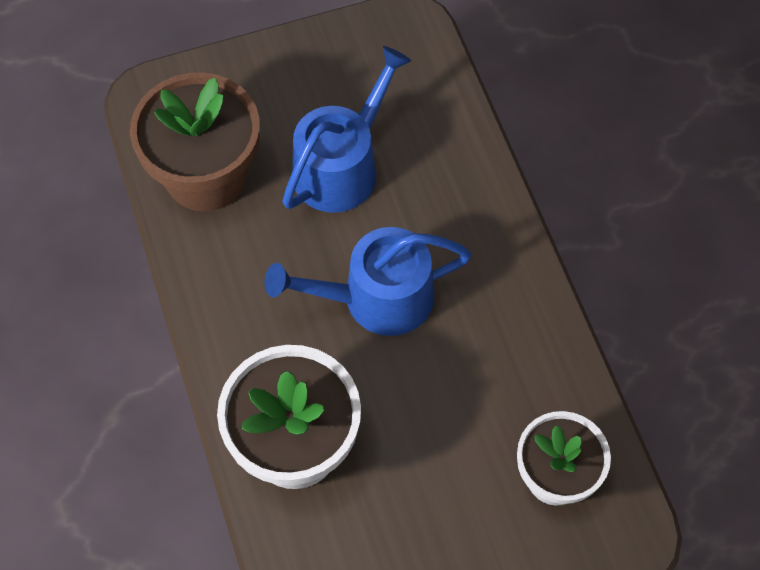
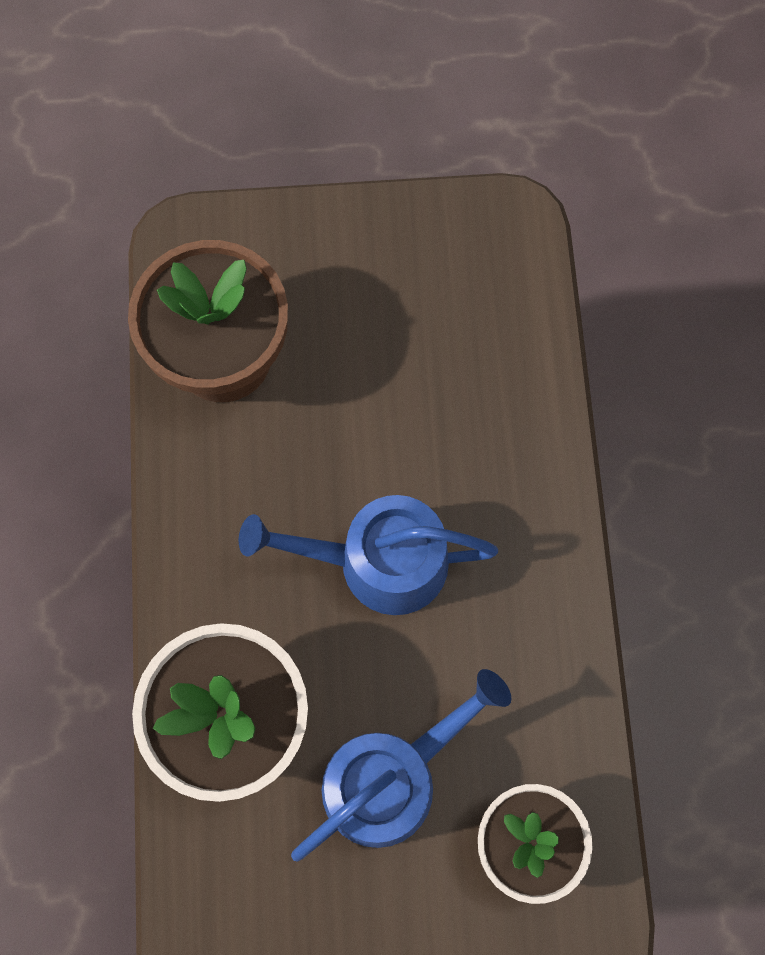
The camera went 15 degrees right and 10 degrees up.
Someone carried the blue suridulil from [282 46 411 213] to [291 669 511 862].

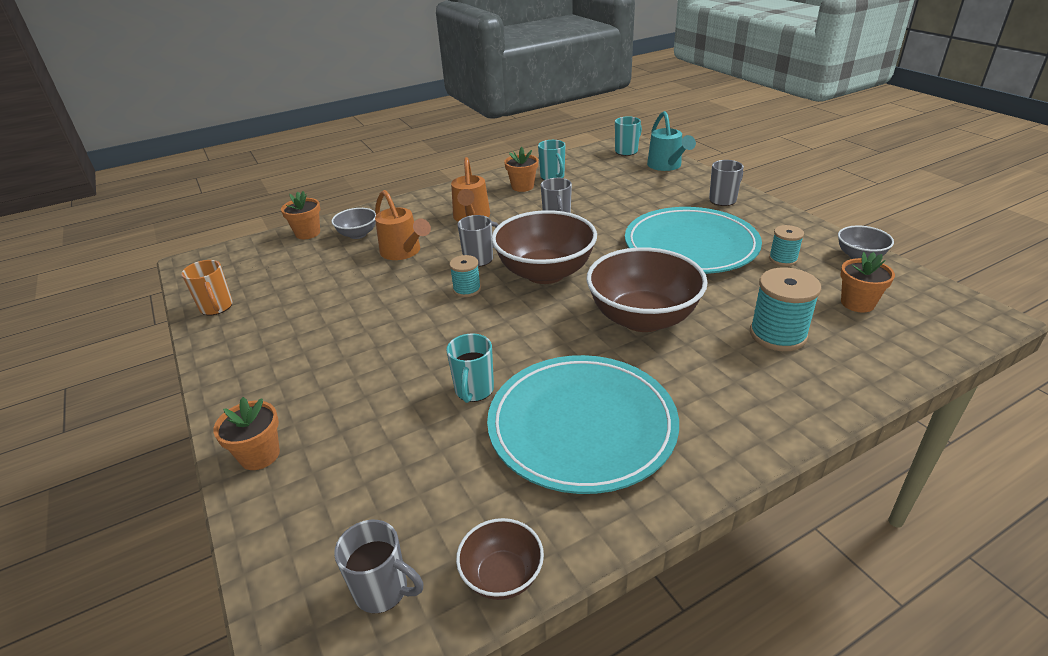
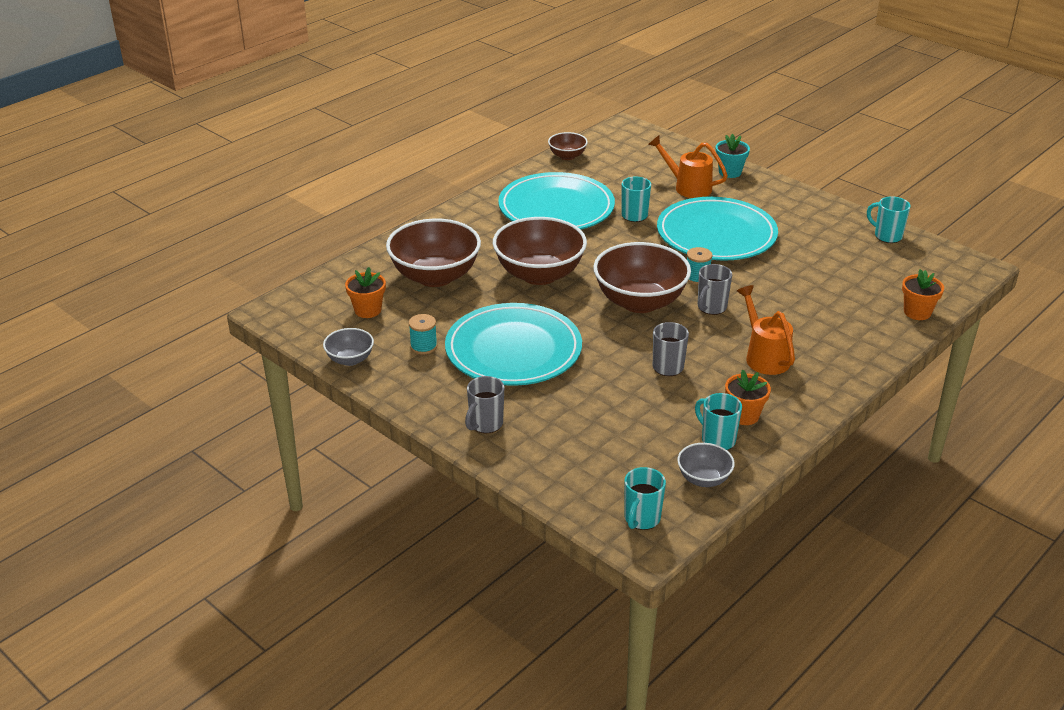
The camera went 160 degrees right and 0 degrees up.
Someone took away the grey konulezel at [334 520 423 613].
Someone took away the turquoise suridulil at [647 111 696 171].
Someone put down the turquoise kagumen at [657 197 778 261].
Someone carried the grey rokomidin from [331 208 376 239] to [677 443 735 487].
Someone carried the orange suridulil from [375 190 431 260] to [648 135 728 198].
Someone swapped the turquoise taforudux at [750 267 821 351] for the brown rokomidin at [386 219 481 287].
Someone repainted the orange konulezel at [181 260 233 316], which became the turquoise konulezel at [867 196 911 243].
Someone repainted the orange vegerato at [213 397 280 470], which became the turquoise vegerato at [716 134 750 178].

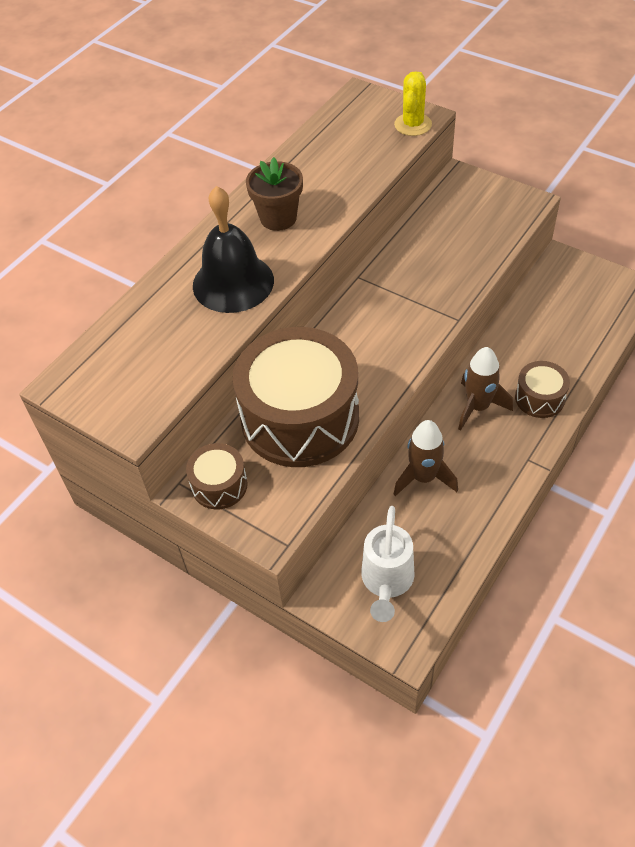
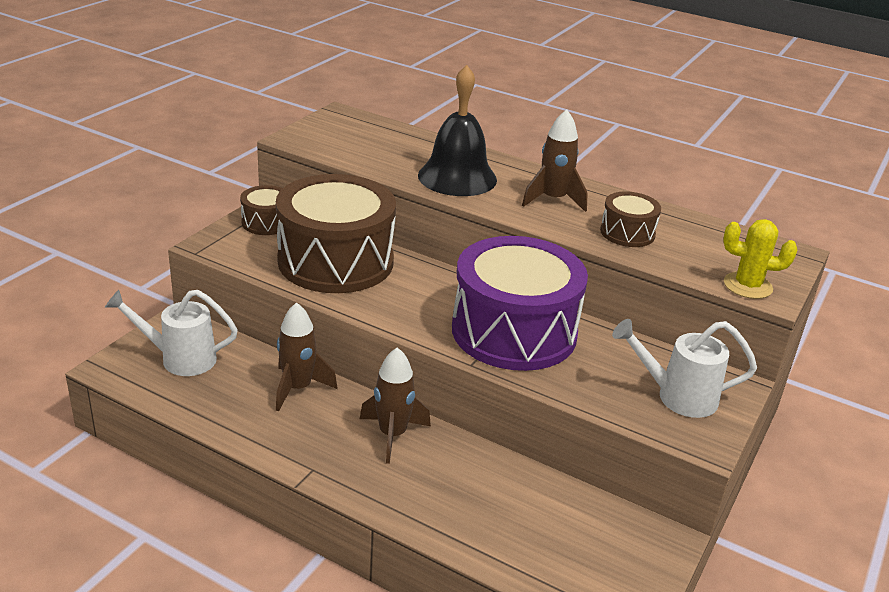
The camera went 80 degrees right and 20 degrees down.
Someone put down the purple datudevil at [452 236 588 371].
Someone put down the white suridulil at [612 319 757 418].
Someone carried the brown datudevil from [515 361 570 418] to [600 192 661 247].
Someone swapped the brown vegerato at [246 157 303 231] for the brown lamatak at [522 109 588 212].

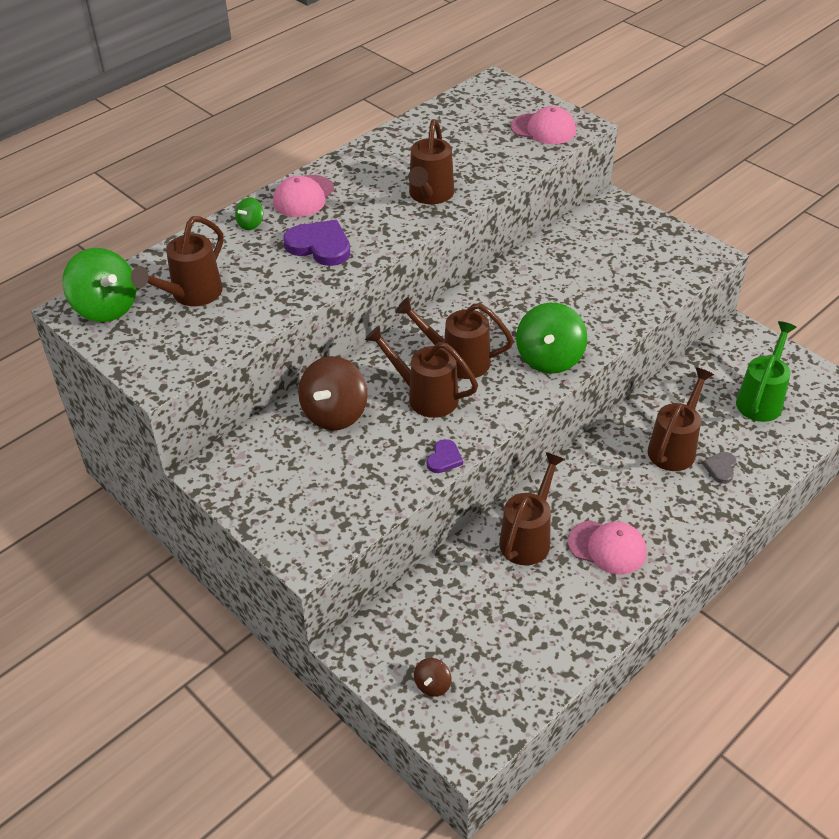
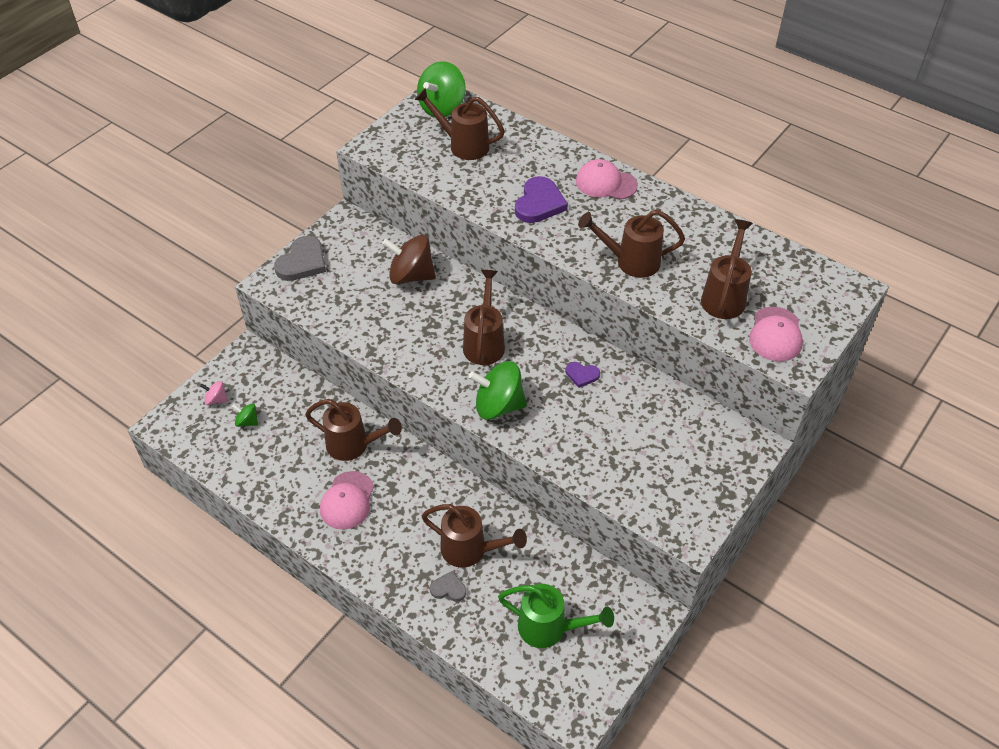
The camera went 80 degrees right and 5 degrees up.
Someone put down the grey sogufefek at [274 236 326 281].
Someone carried the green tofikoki from [235 197 263 230] to [232 403 258 427].
Someone carried the brown suridulil from [365 325 478 418] to [701 219 753 319].
Someone carried the purple sogufefek from [427 439 463 473] to [566 362 600 388].
Someone repainted the brown tofikoki at [414 658 452 697], which became the pink tofikoki at [200 381 228 405].

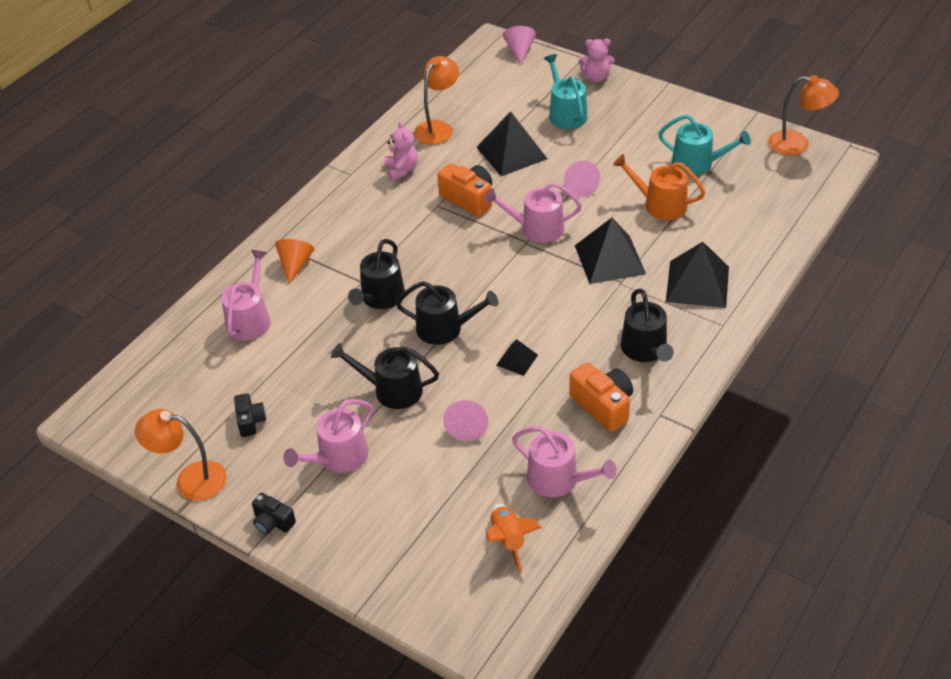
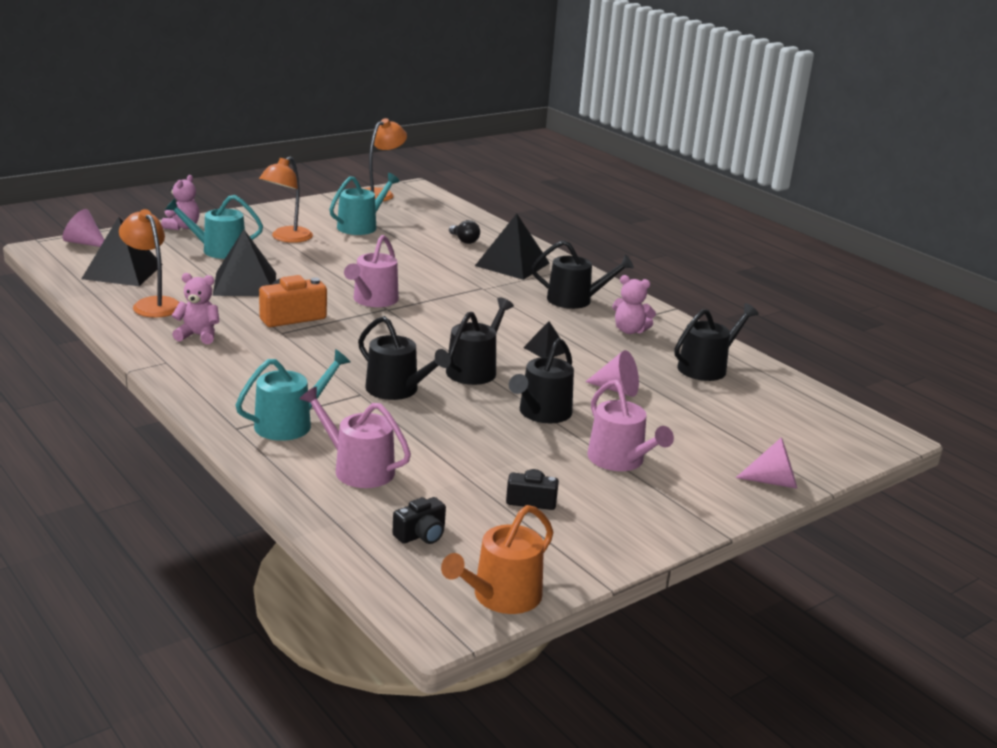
The camera went 75 degrees left and 20 degrees down.
Someone took away the orange lamatak at [486 504 542 572].
Someone put down the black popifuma at [449 220 480 244].
Someone carried the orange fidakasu from [135 409 227 501] to [259 156 313 243].
Someone carried the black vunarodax from [252 493 296 534] to [392 497 446 544].
Someone carried the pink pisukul from [564 160 600 198] to [736 437 797 489].
Someone carried the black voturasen from [575 218 646 284] to [81 217 163 286].
Someone carried the orange suridulil from [613 154 706 220] to [441 505 553 614].
Someone swapped the orange pisukul at [275 239 314 285] for the turquoise suridulil at [235 349 350 441].
Someone swapped the orange vunarodax at [569 363 633 432] for the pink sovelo at [612 275 656 334].
Someone repainted the pink suridulil at [512 426 617 497], which became the black suridulil at [675 303 759 381].

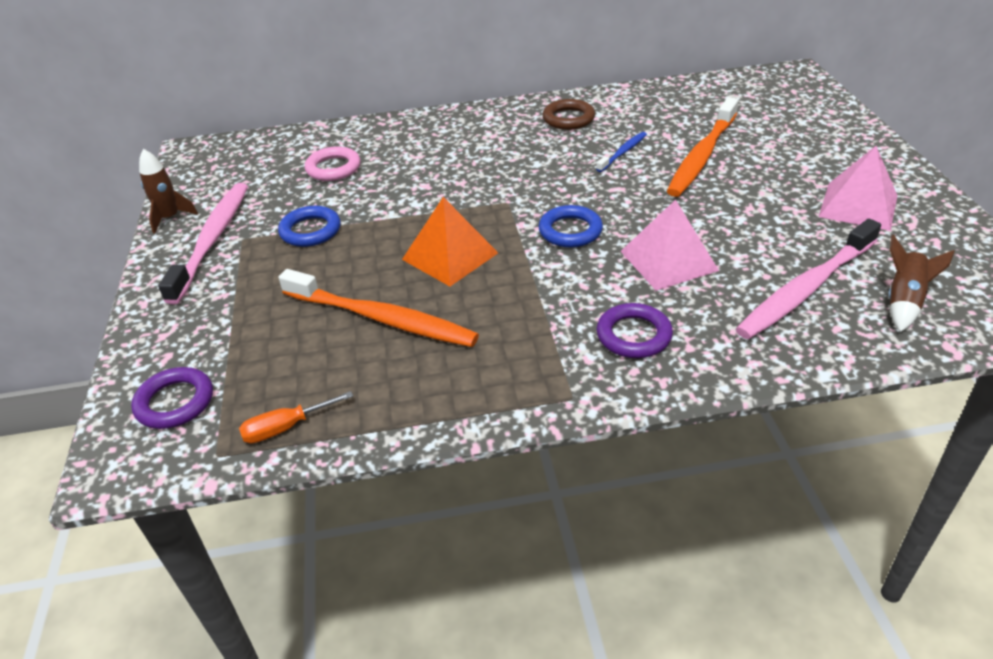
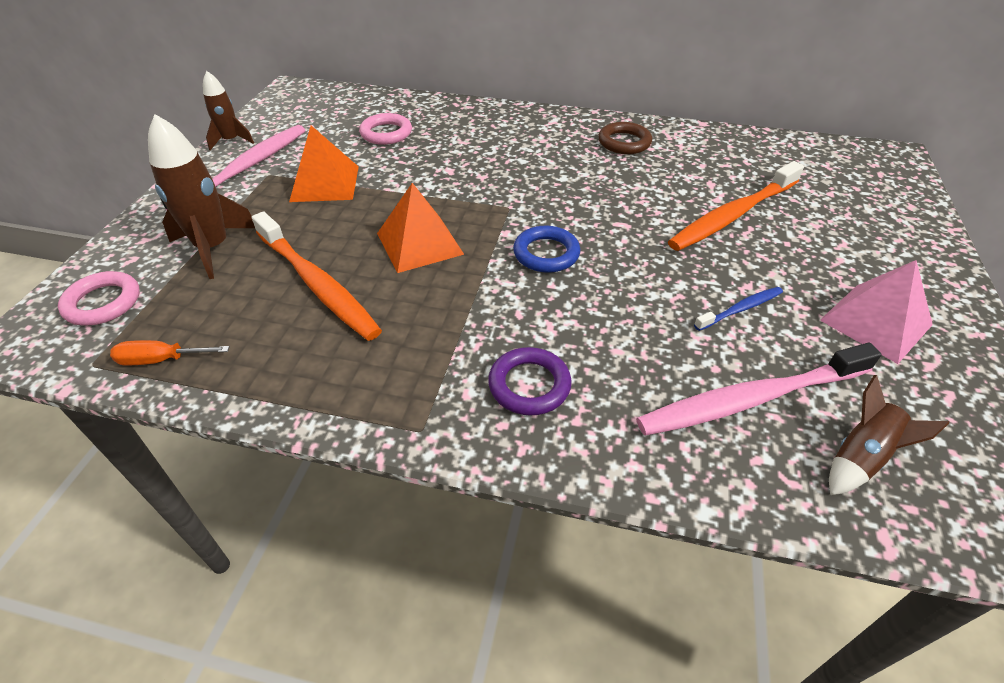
The camera went 20 degrees right and 5 degrees up.
Someone took away the pink voturasen at [620 200 719 291].
Someone put down the brown lamatak at [148 114 255 279].
Someone carried the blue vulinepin from [596 132 647 172] to [694 287 783 331].
Someone swapped the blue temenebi at [278 206 341 247] for the orange voturasen at [289 126 359 202].
Someone repainted the purple temenebi at [131 367 213 429], which became the pink temenebi at [58 271 140 325].

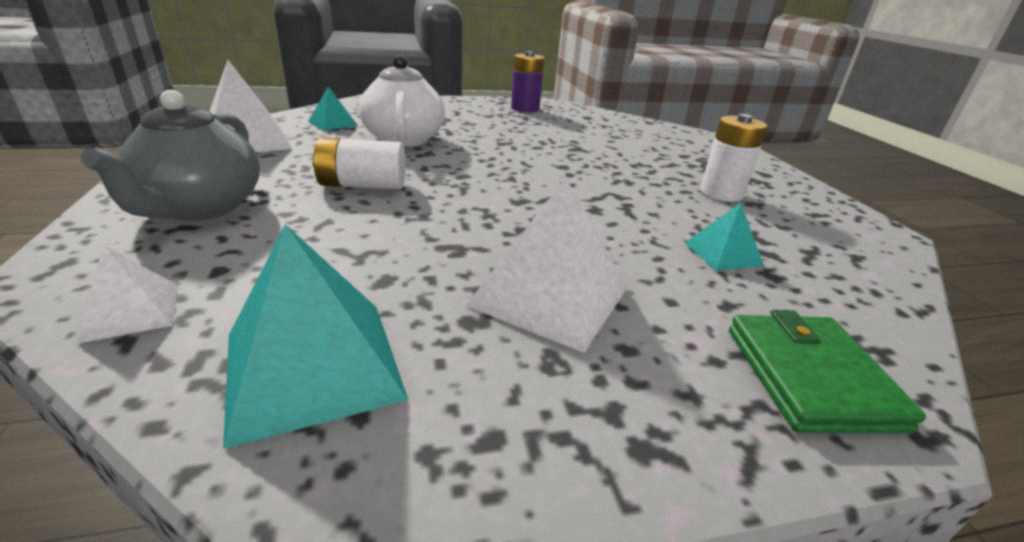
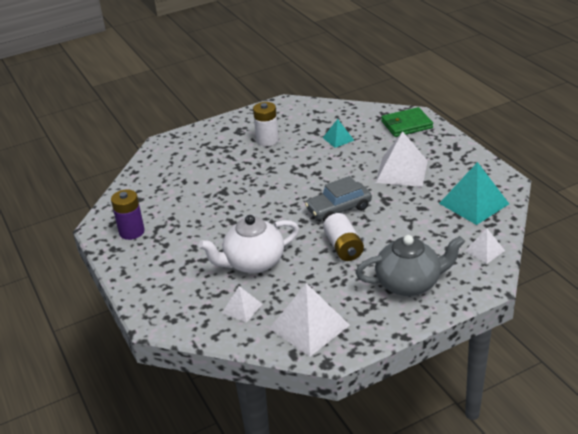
The camera went 100 degrees left and 5 degrees up.
Someone put down the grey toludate at [305 176 372 221].
Someone repainted the turquoise voturasen at [308 86 358 131], which became the white voturasen at [222 286 262 323].

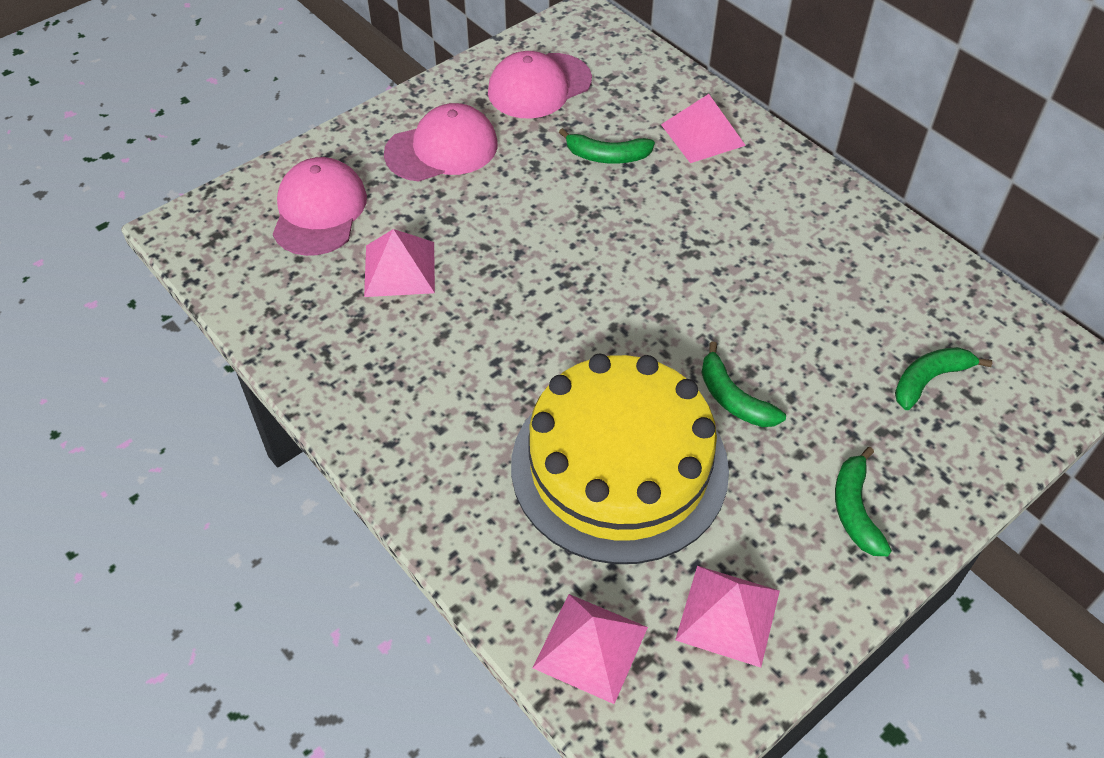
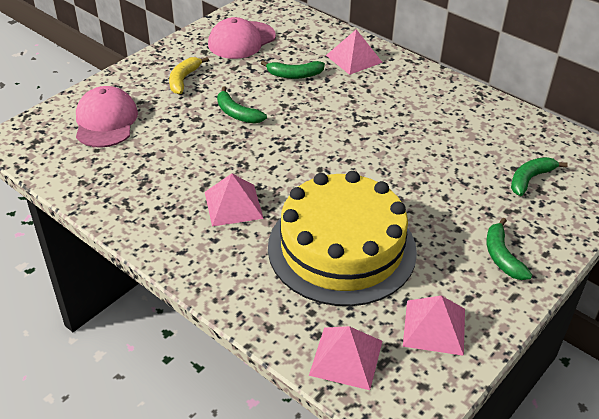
The camera went 10 degrees left and 10 degrees down.
Someone carried the pink voturasen from [364 229 435 297] to [205 173 264 227].
Someone carried the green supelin from [701 342 786 427] to [217 87 267 124].
Someone swapped the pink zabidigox at [384 103 498 182] for the yellow supelin at [169 57 209 94].

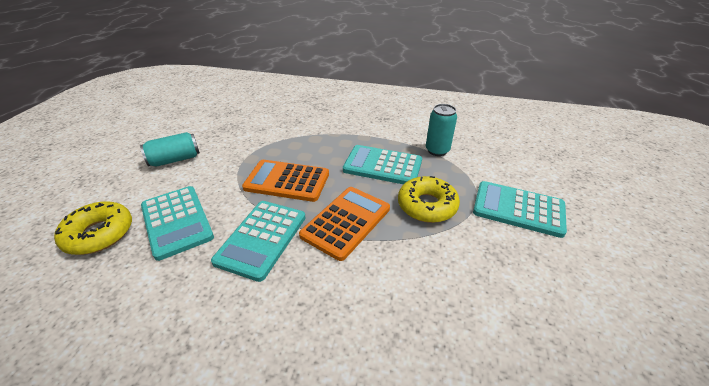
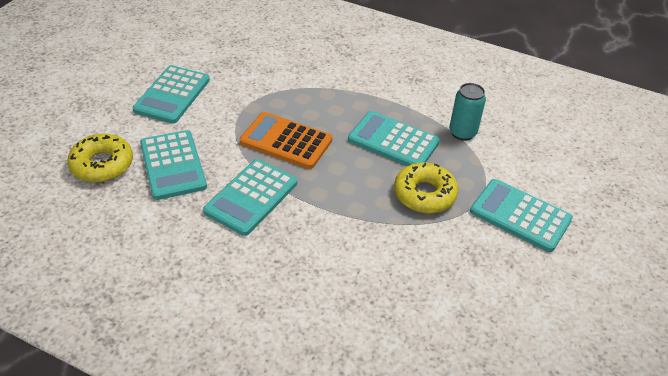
The camera went 10 degrees right and 5 degrees up.
Someone took away the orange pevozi at [299 187 390 261].
Someone swapped the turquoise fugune at [140 132 200 166] for the turquoise pevozi at [133 65 210 124].

